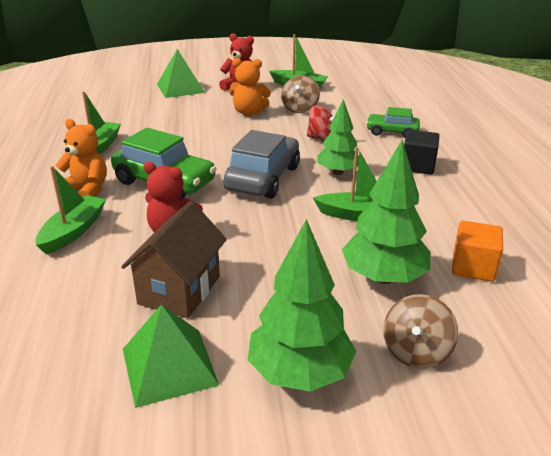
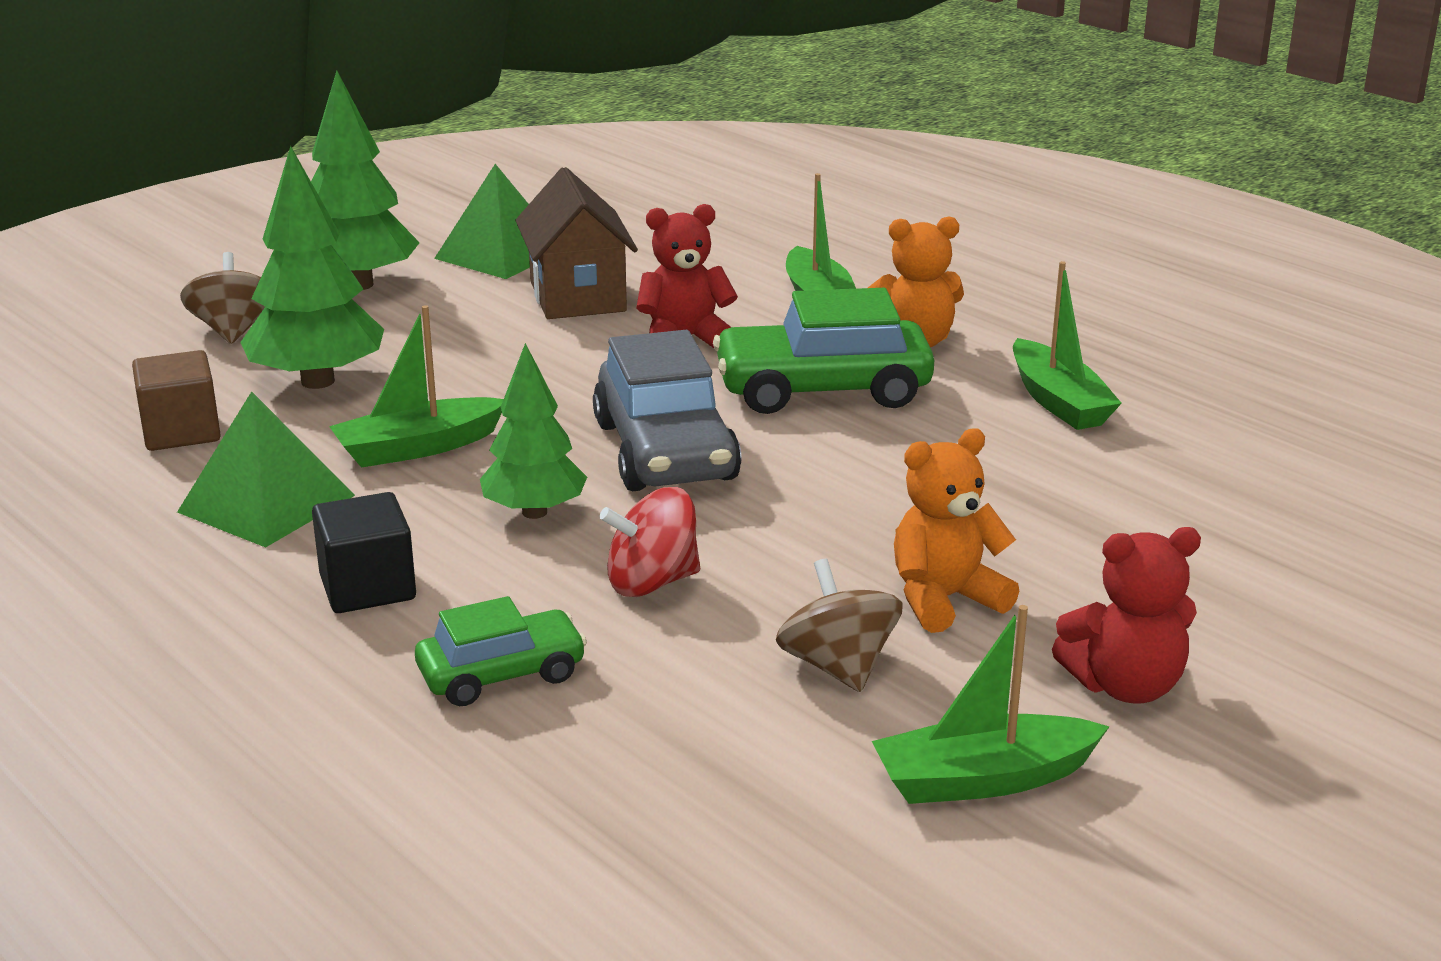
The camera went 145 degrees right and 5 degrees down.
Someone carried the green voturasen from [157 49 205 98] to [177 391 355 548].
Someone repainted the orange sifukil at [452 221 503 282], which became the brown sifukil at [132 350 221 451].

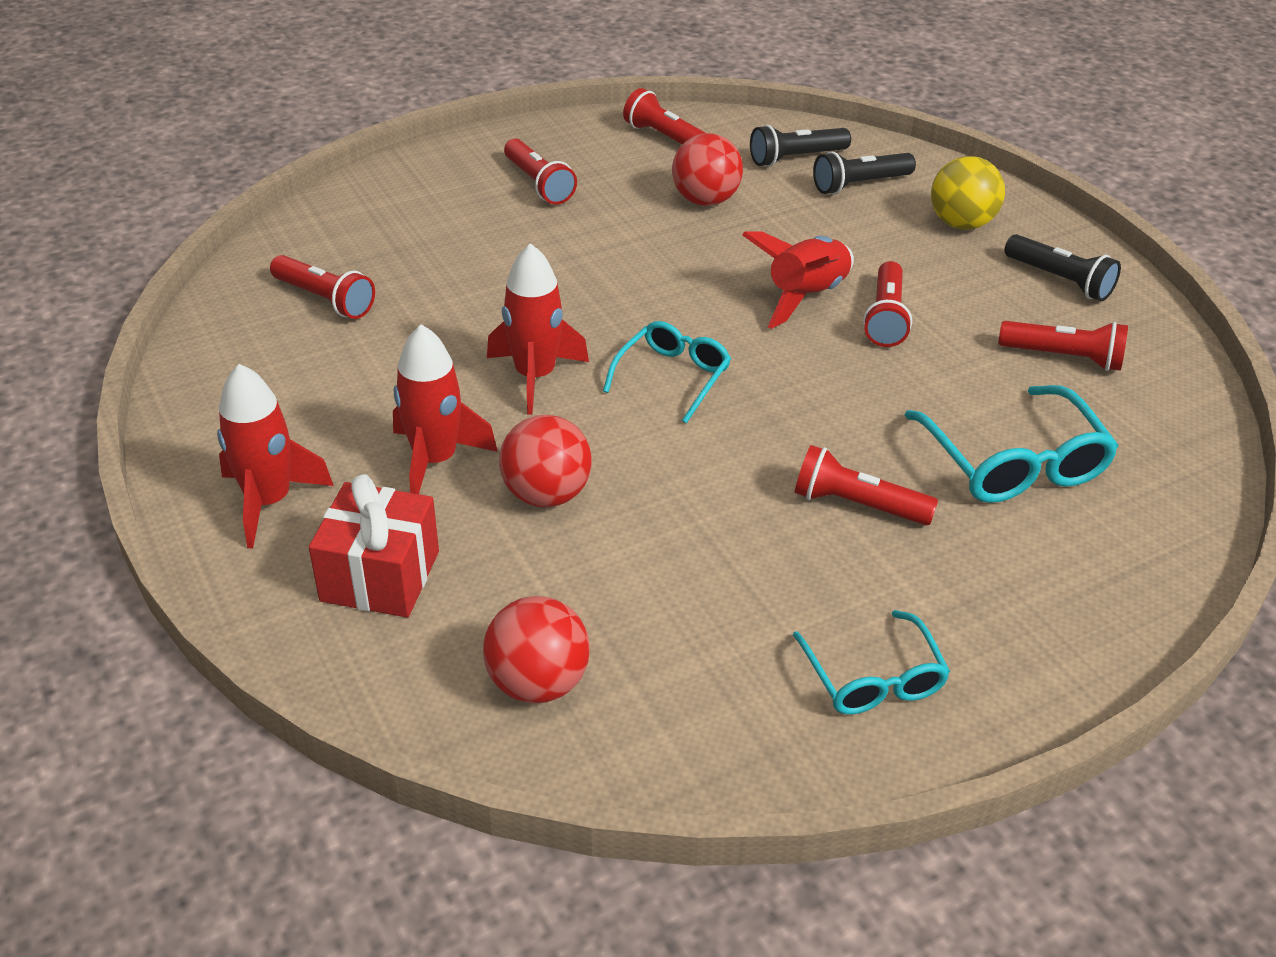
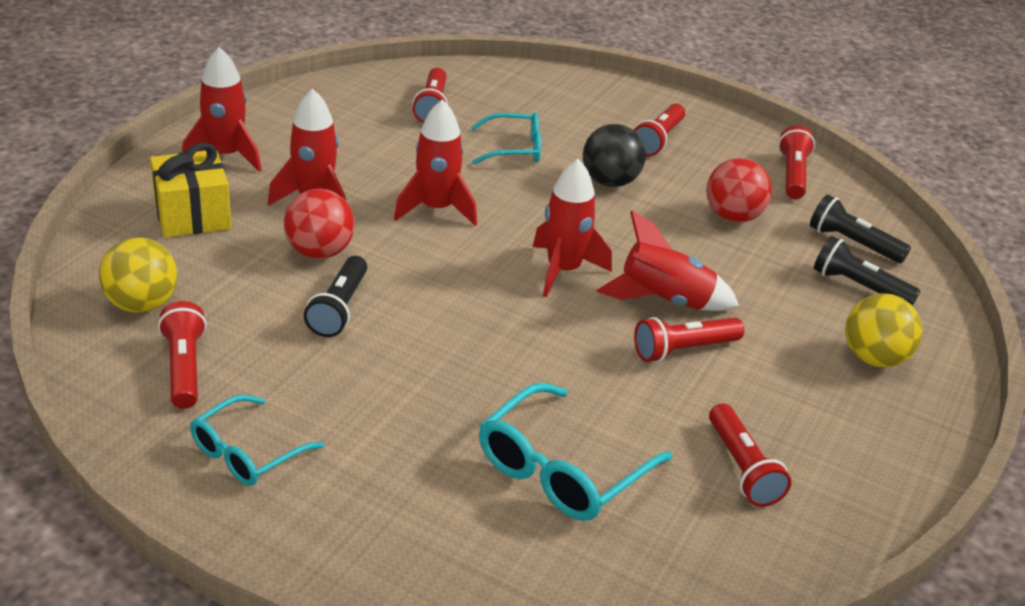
The camera went 55 degrees right and 5 degrees down.
Someone put down the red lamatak at [533 159 612 297].
Someone put down the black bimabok at [583 124 646 187].
Someone carried the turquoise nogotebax from [603 321 731 423] to [471 112 541 164].
Someone carried the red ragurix from [795 445 938 525] to [158 301 207 409].
Someone carried the black ragurix from [1004 234 1121 301] to [304 256 367 337].
Someone repainted the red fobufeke at [309 474 439 618], which became the yellow fobufeke at [150 143 231 238].
Someone repainted the red bimabok at [483 596 590 703], which became the yellow bimabok at [99 237 177 313].

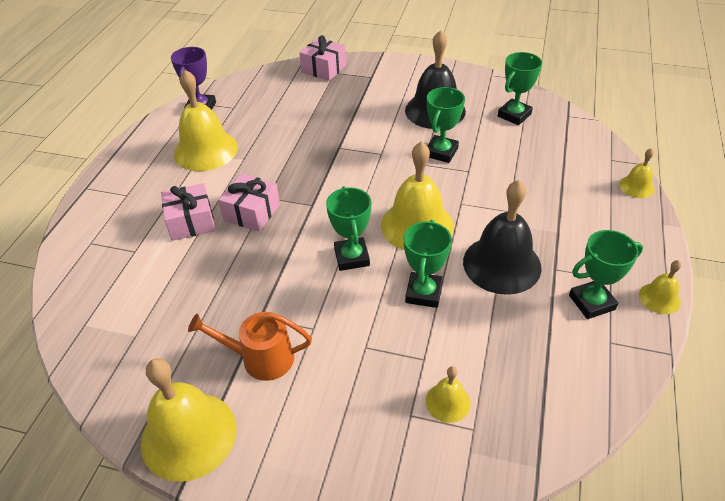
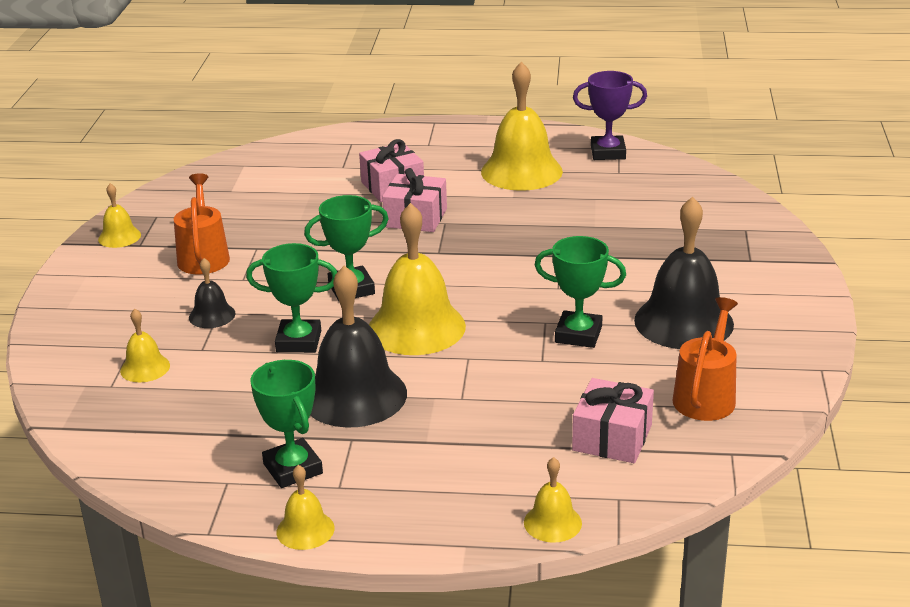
The camera went 80 degrees right and 15 degrees down.
Someone put down the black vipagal at [189 258 235 328].
Someone carried the pink fobufeke from [300 35 346 81] to [572 378 654 463].
Someone swapped the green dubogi at [498 52 542 125] for the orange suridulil at [673 297 738 421].
Someone scaled the yellow vipagal at [141 358 237 482] by 0.48.

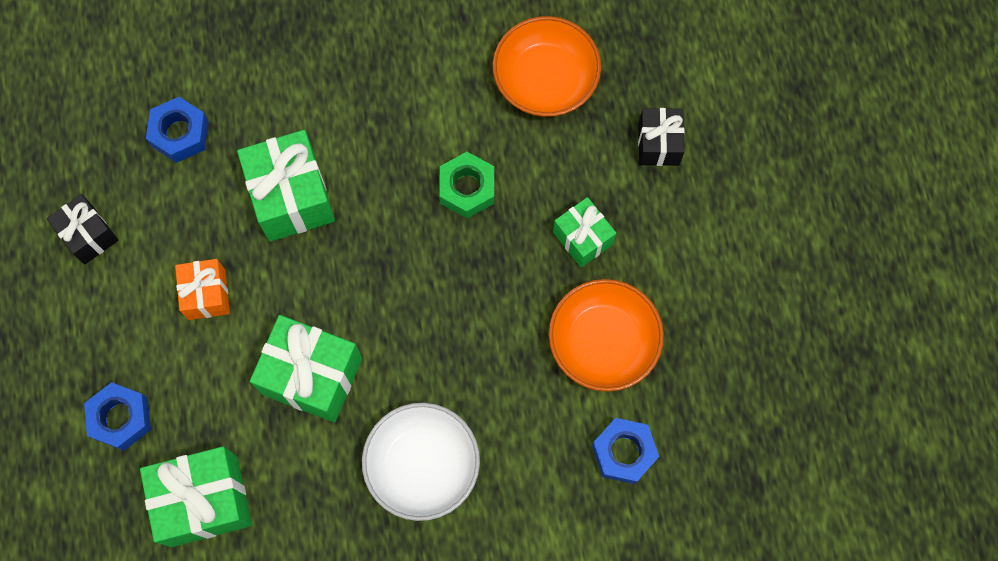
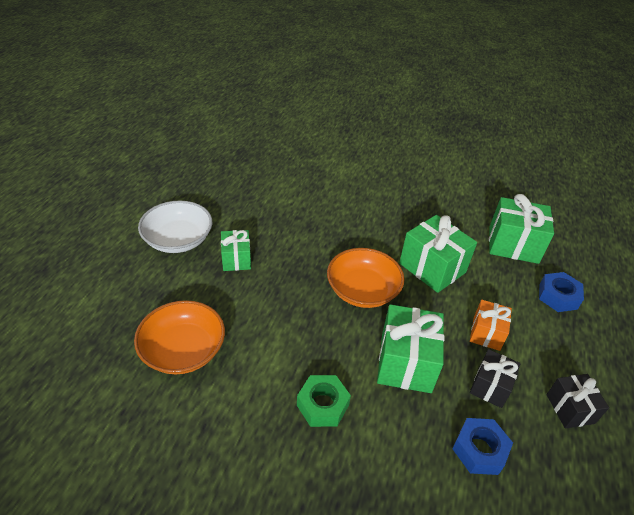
The camera went 155 degrees left and 30 degrees down.
Someone took away the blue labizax at [592 418 659 484].
Someone carried the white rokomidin from [362 403 480 521] to [138 201 212 253].
Someone carried the green labizax from [439 152 494 218] to [297 375 351 427].
Someone carried the orange rokomidin from [549 279 664 392] to [327 248 404 308].
Someone carried the black fobufeke from [638 108 685 166] to [470 349 521 408].

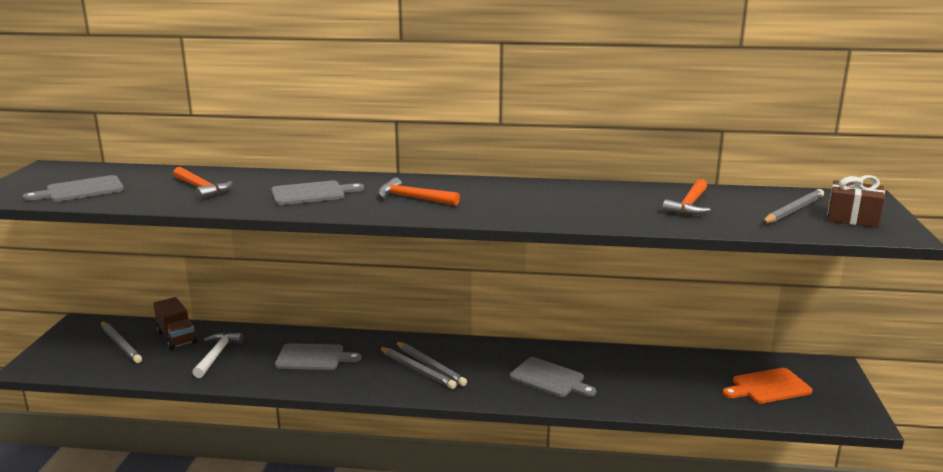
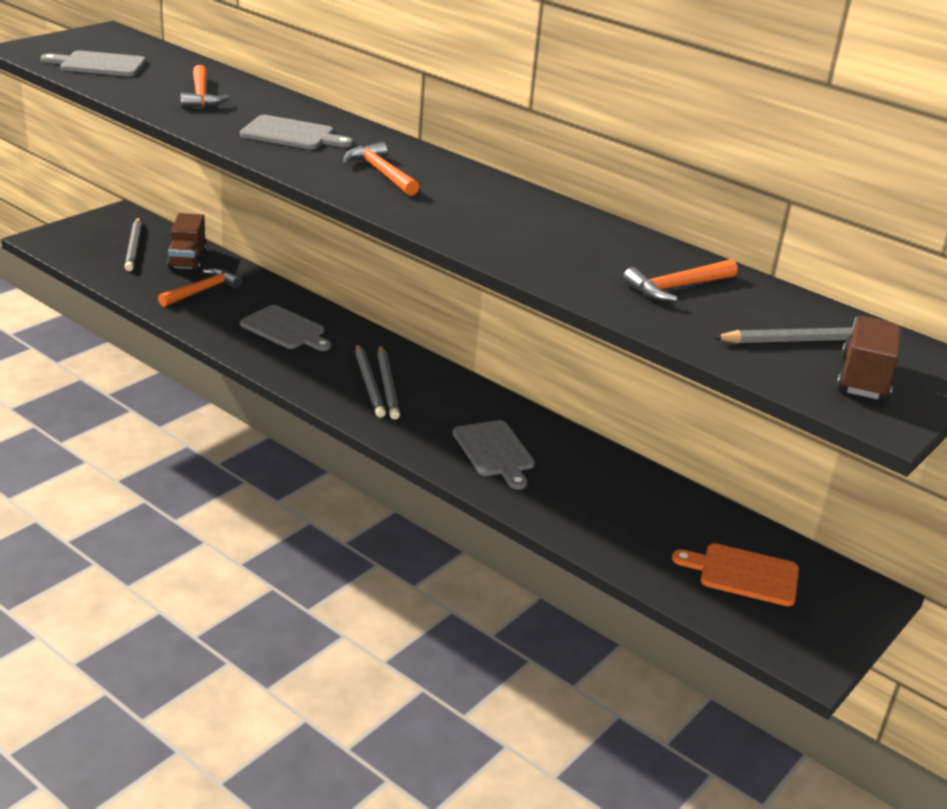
The camera went 30 degrees right and 10 degrees up.
Someone swapped the brown fobufeke at [827 175 885 228] for the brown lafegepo at [837 316 901 401].
Someone repainted the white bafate at [192 332 244 378], which became the orange bafate at [158 268 242 307].

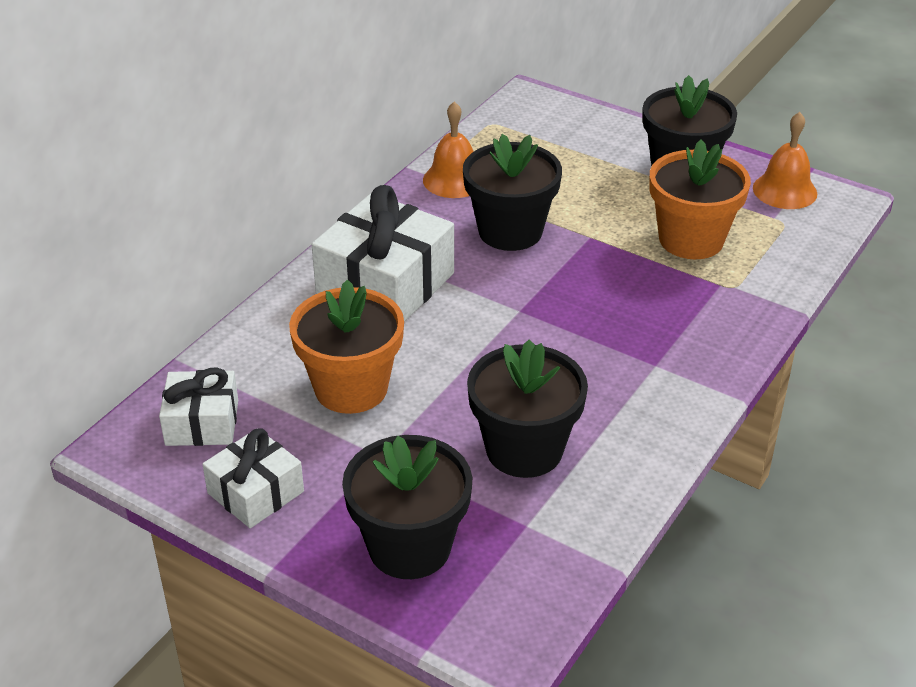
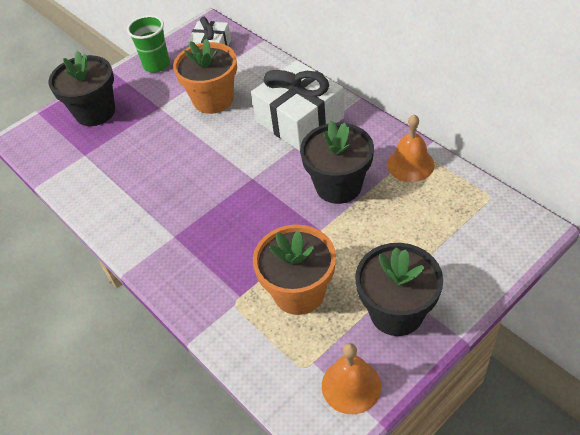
The camera went 110 degrees right and 10 degrees up.
Someone took away the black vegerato at [467 339 588 478].
Someone swapped the white fobufeke at [202 428 304 528] for the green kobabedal at [127 15 170 73].

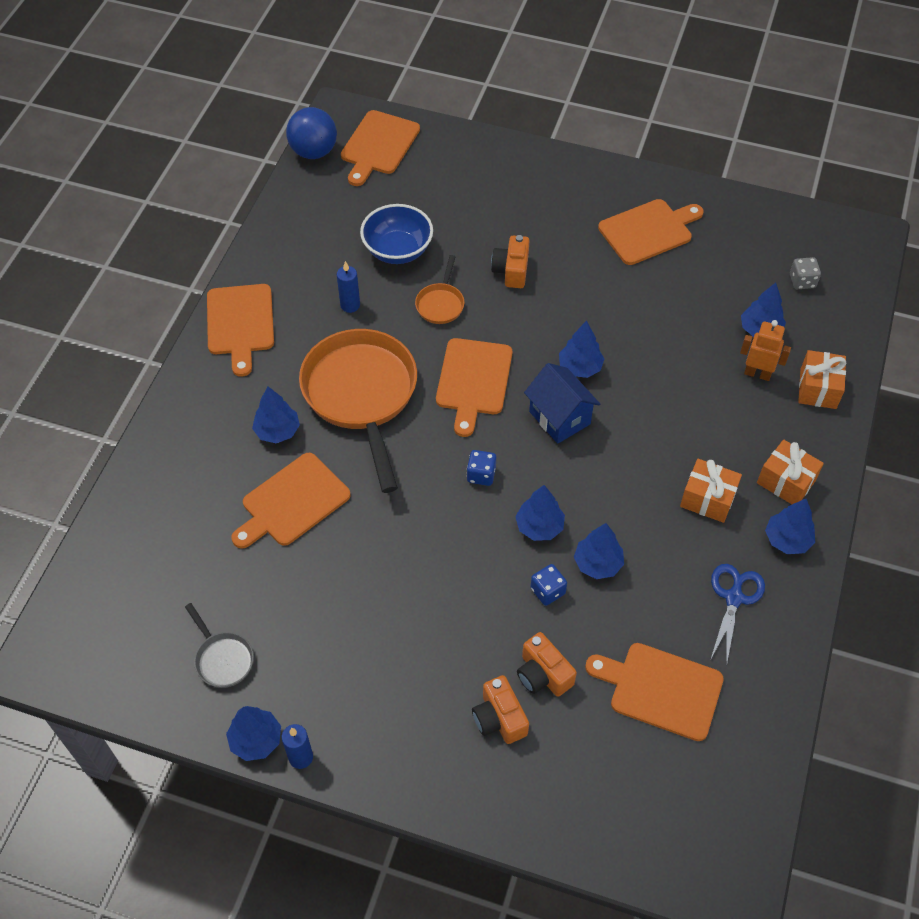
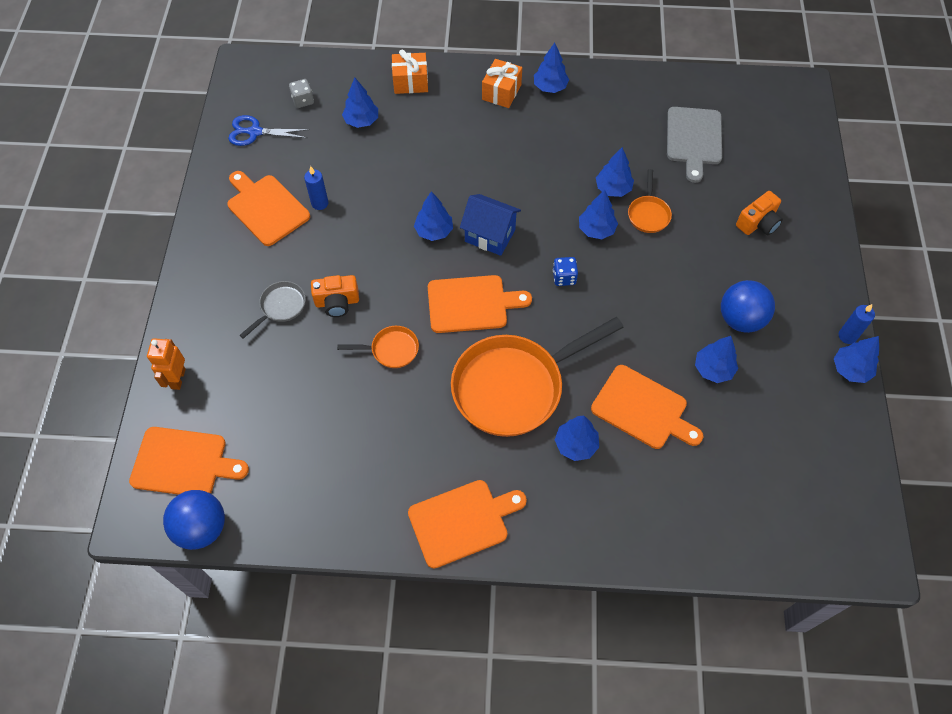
The camera went 105 degrees left and 5 degrees up.
Someone took away the blue rokomidin at [360 204 433 264].
Someone took away the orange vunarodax at [517 632 577 697].
Someone took away the orange fobufeke at [680 459 742 523].
Someone put down the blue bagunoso at [695 336 738 383].
Someone put down the blue bimabok at [721 280 775 333].
Someone carried the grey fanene from [185 603 254 688] to [239 281 306 339].
Someone carried the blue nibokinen from [337 261 360 313] to [304 166 328 210].
Someone carried the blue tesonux from [711 564 765 667] to [228 115 310 146].
Someone carried the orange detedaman from [740 320 791 381] to [147 338 186 390].
Someone swapped the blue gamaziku at [530 564 567 606] for the orange fanene at [628 169 672 233].
Someone repainted the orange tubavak at [585 643 724 741], which became the grey tubavak at [667 107 722 183].
Someone rotated the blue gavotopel at [524 363 600 444] by 75 degrees clockwise.

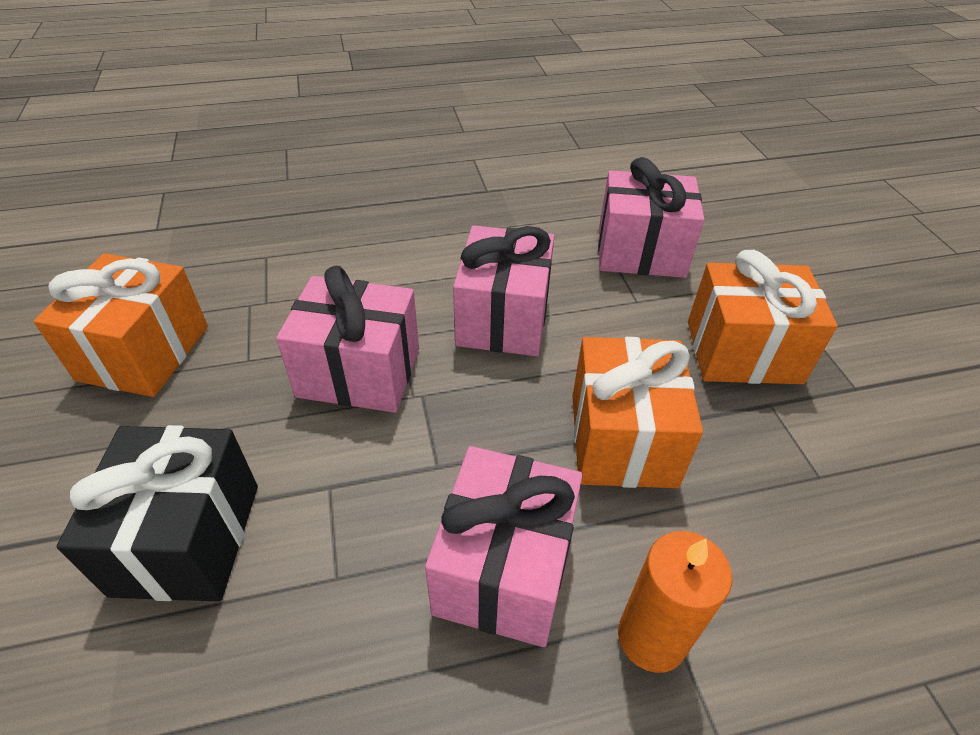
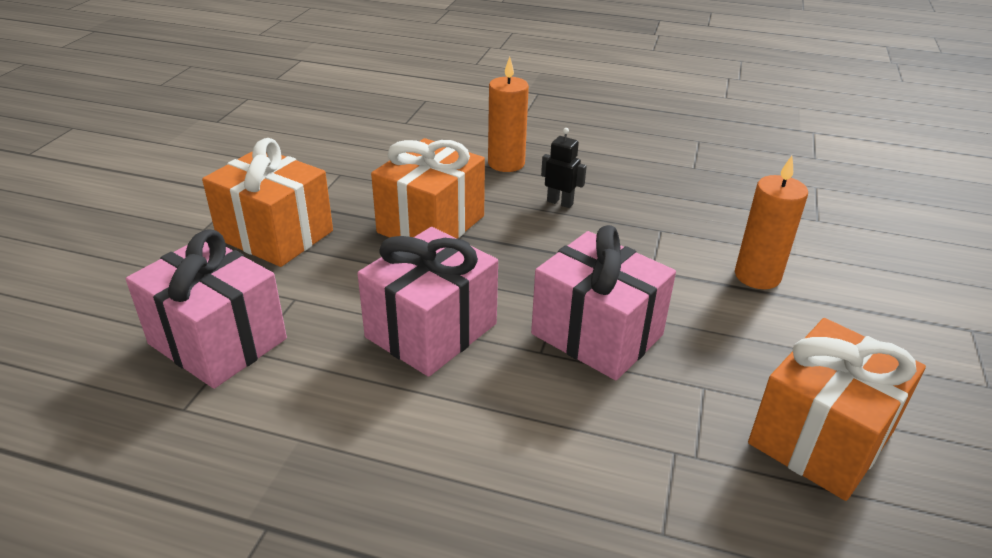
The camera went 150 degrees left and 10 degrees down.
Someone swapped the black fobufeke at [56 425 258 601] for the orange nibokinen at [735 156 808 289].
Someone swapped the pink fobufeke at [425 446 583 647] for the black detedaman at [541 128 587 208].

